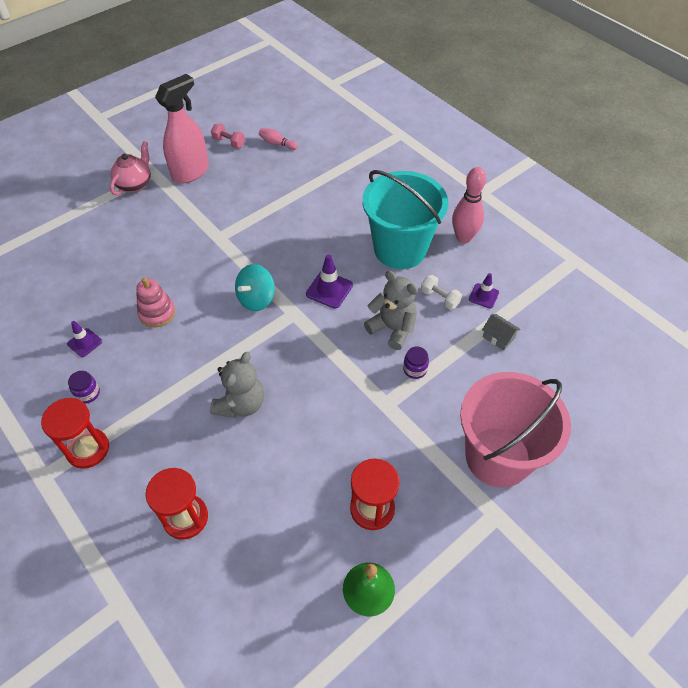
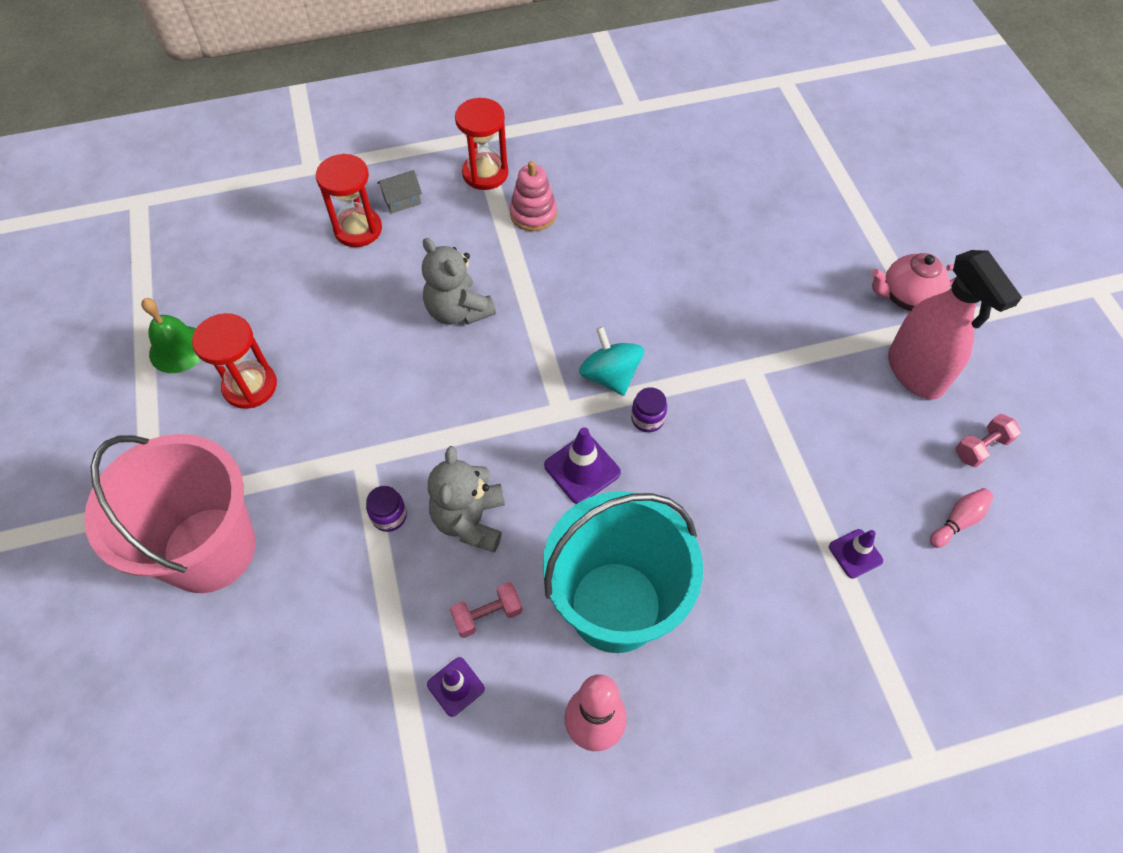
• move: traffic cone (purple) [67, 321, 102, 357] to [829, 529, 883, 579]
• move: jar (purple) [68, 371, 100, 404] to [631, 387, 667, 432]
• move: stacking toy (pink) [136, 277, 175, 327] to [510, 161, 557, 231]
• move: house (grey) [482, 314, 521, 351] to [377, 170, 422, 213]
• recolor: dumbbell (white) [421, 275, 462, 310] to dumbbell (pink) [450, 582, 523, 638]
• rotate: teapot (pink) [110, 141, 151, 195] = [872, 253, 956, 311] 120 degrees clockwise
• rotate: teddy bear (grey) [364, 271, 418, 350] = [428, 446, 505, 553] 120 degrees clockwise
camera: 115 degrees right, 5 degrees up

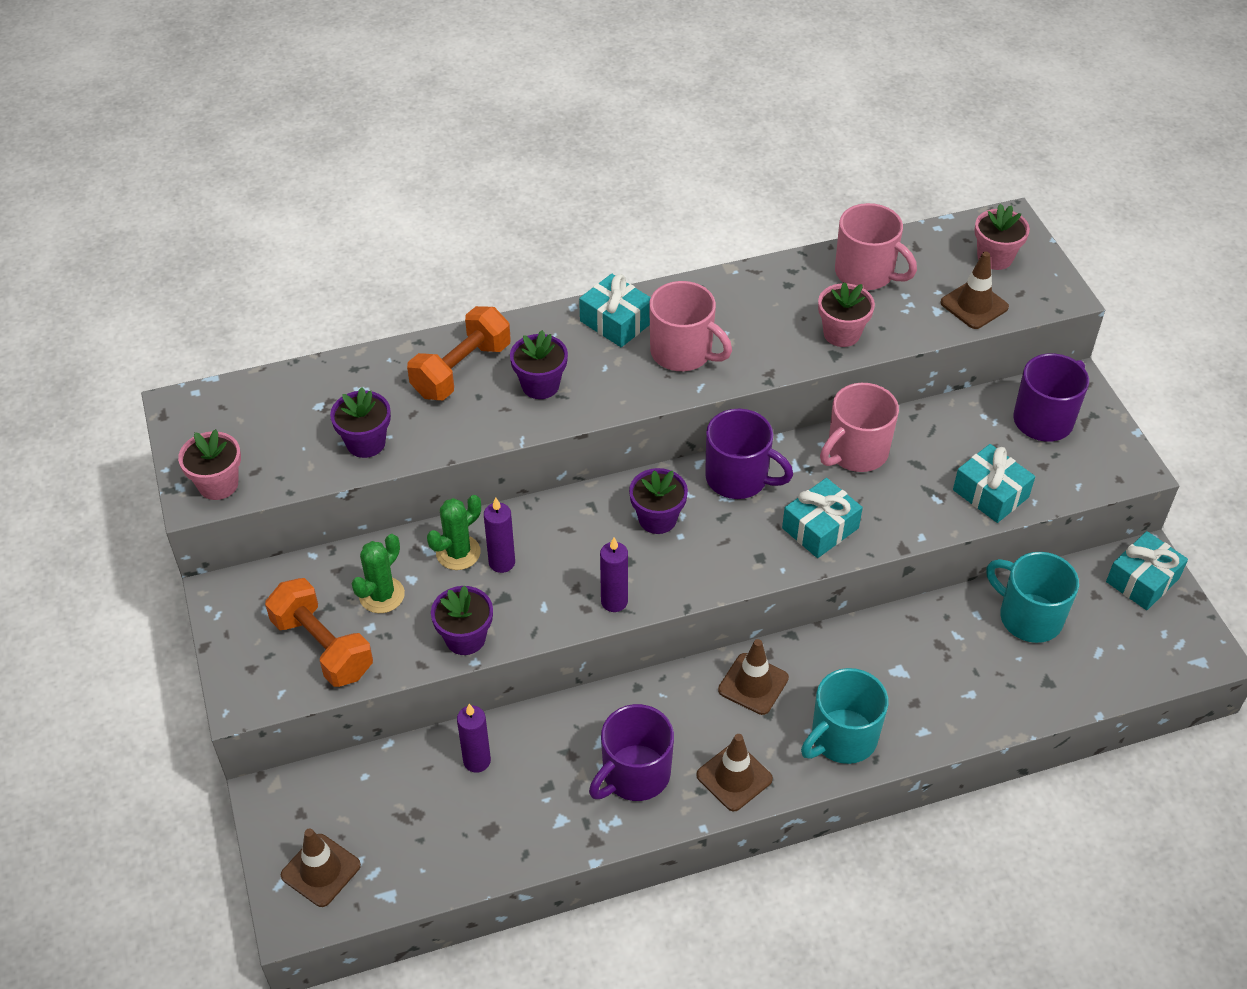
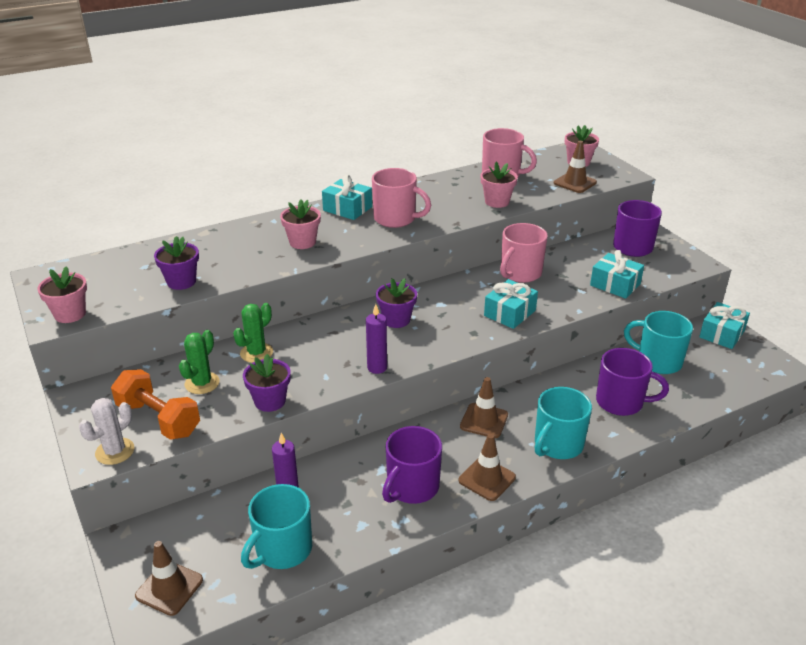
• delete: dumbbell (orange) [407, 306, 511, 400]
• delete: candle (purple) [484, 498, 515, 573]
• insert: cactus (white) [79, 398, 134, 465]
• insert: mug (turquoise) [241, 484, 312, 569]
• move: mug (purple) [705, 409, 793, 499] to [596, 348, 669, 416]
• recolor: flower pot (purple) [510, 330, 568, 399] to flower pot (pink) [280, 199, 321, 249]
camera: 10 degrees left, 15 degrees down

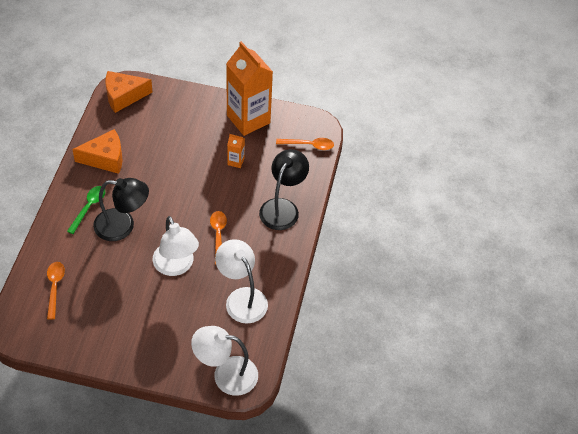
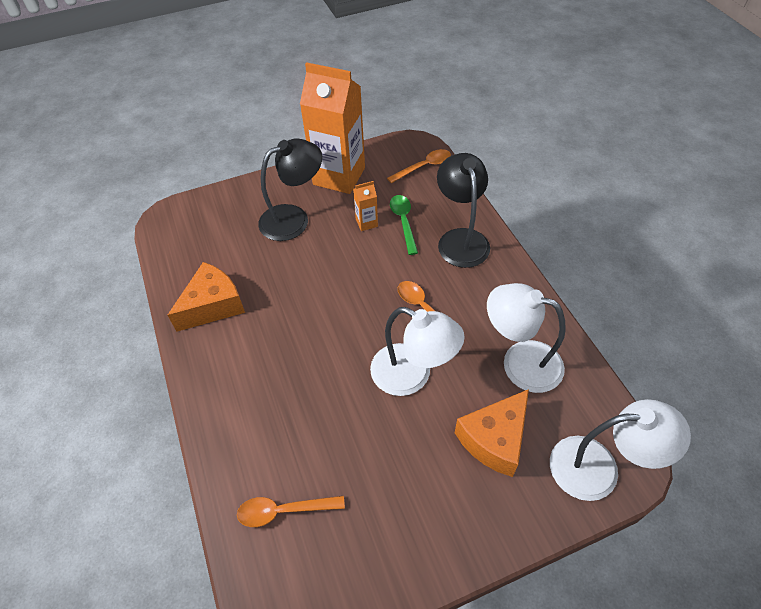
• move: spoon (green) [67, 186, 105, 234] to [390, 195, 418, 255]
• move: lamp (black) [93, 178, 149, 241] to [258, 138, 322, 241]
• move: cheese (orange) [105, 71, 152, 113] to [455, 389, 529, 477]
• rotate: spoon (orange) [47, 262, 65, 320] = [237, 496, 345, 527] 60 degrees counterclockwise
• rotate: lamp (white) [191, 326, 258, 396] = [550, 399, 691, 501] 150 degrees counterclockwise
camera: 30 degrees left, 0 degrees up

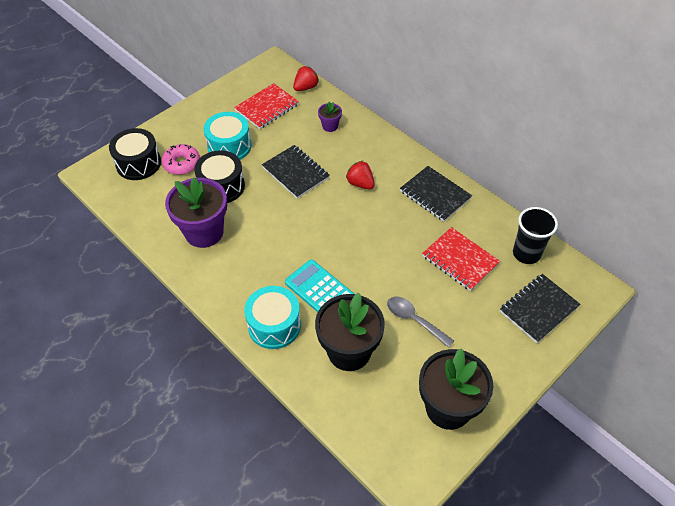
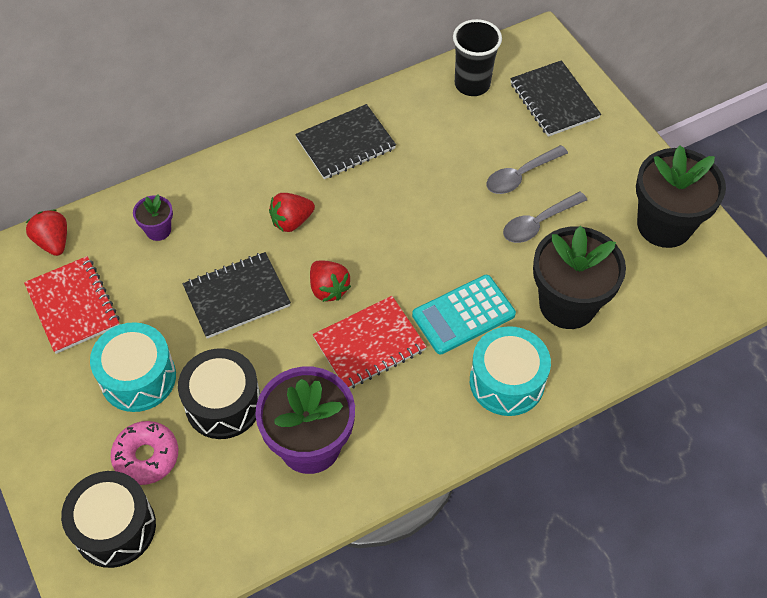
• insert: strawberry (red) [310, 260, 351, 302]
• insert: spoon (grey) [486, 145, 568, 194]
• move: notebook (red) [422, 227, 500, 291] to [313, 296, 427, 389]
camera: 75 degrees left, 5 degrees up

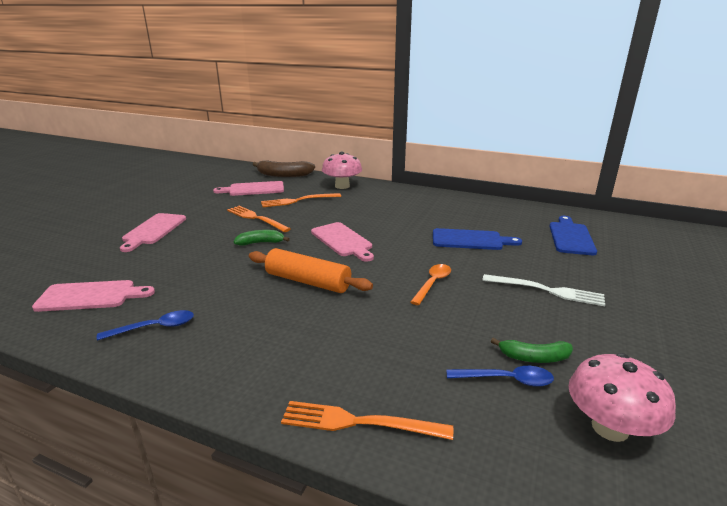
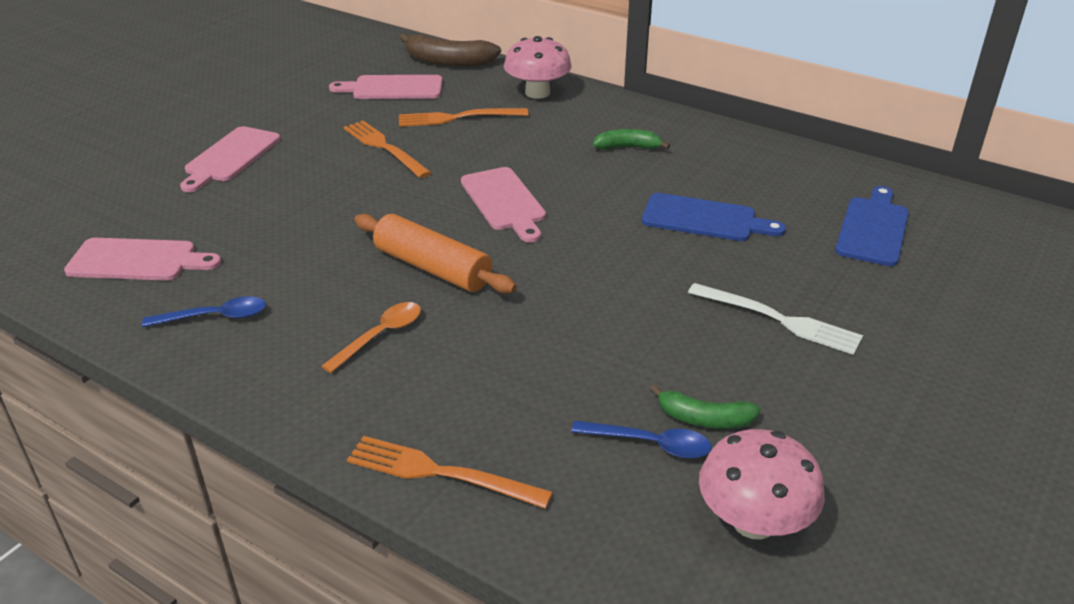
• move: banana (green) [234, 230, 290, 246] to [593, 129, 670, 150]
• move: spoon (orange) [411, 264, 451, 305] to [321, 302, 421, 373]
camera: 10 degrees right, 10 degrees up

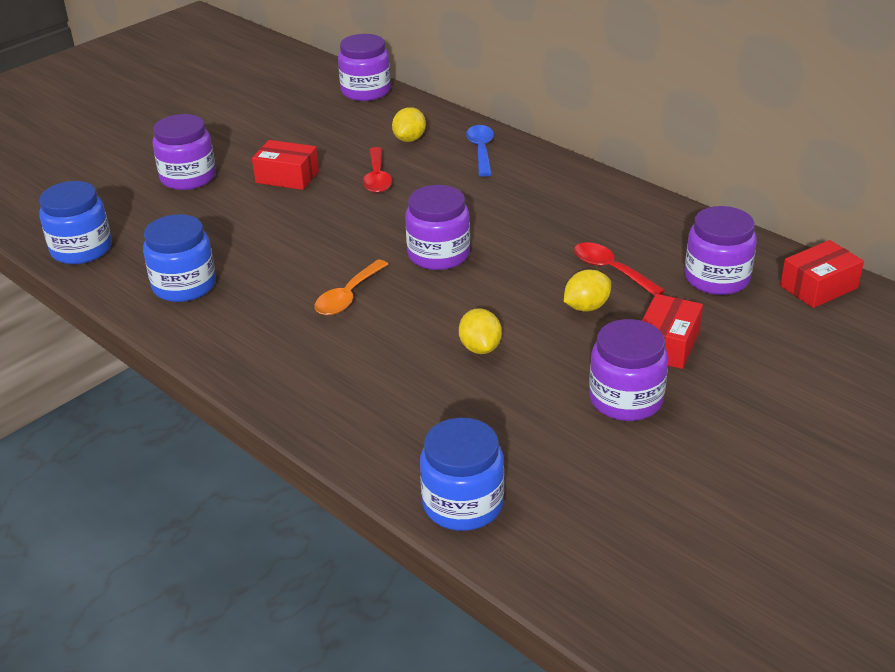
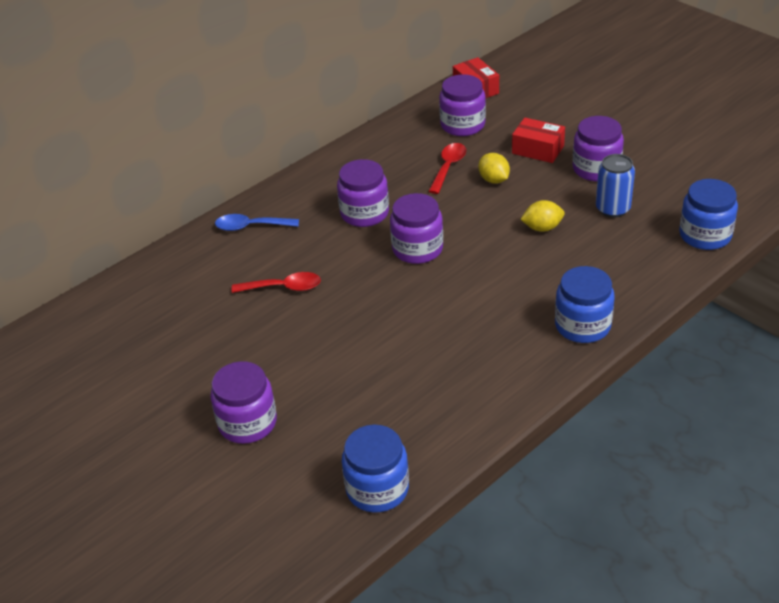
• delete: box (red) [252, 140, 319, 190]
• delete: spoon (orange) [315, 260, 388, 316]
• delete: lemon (yellow) [392, 107, 426, 142]
• insert: can (blue) [596, 154, 635, 218]
• move: jar (blue) [143, 214, 216, 302] to [555, 266, 615, 343]
• move: jar (purple) [338, 34, 391, 101] to [337, 159, 389, 227]
• rotate: spoon (red) [574, 242, 665, 296] = [428, 143, 466, 194] 150 degrees clockwise
camera: 85 degrees left, 5 degrees up

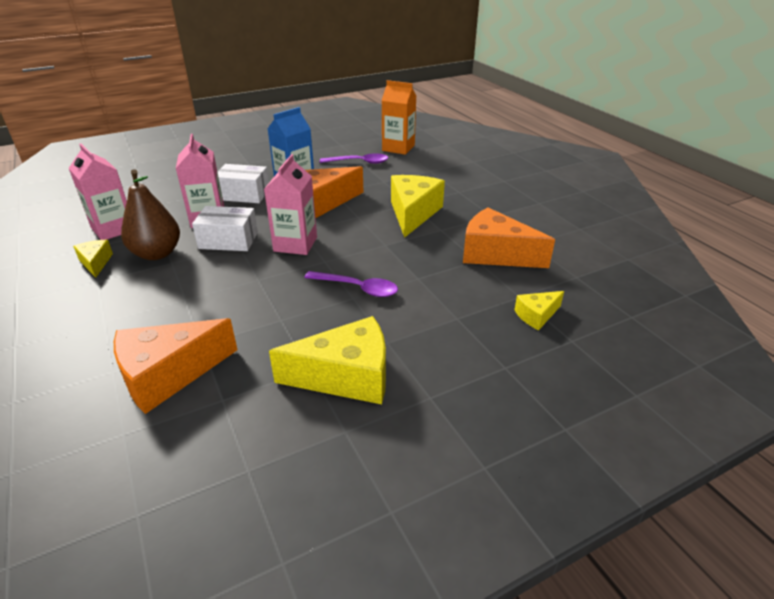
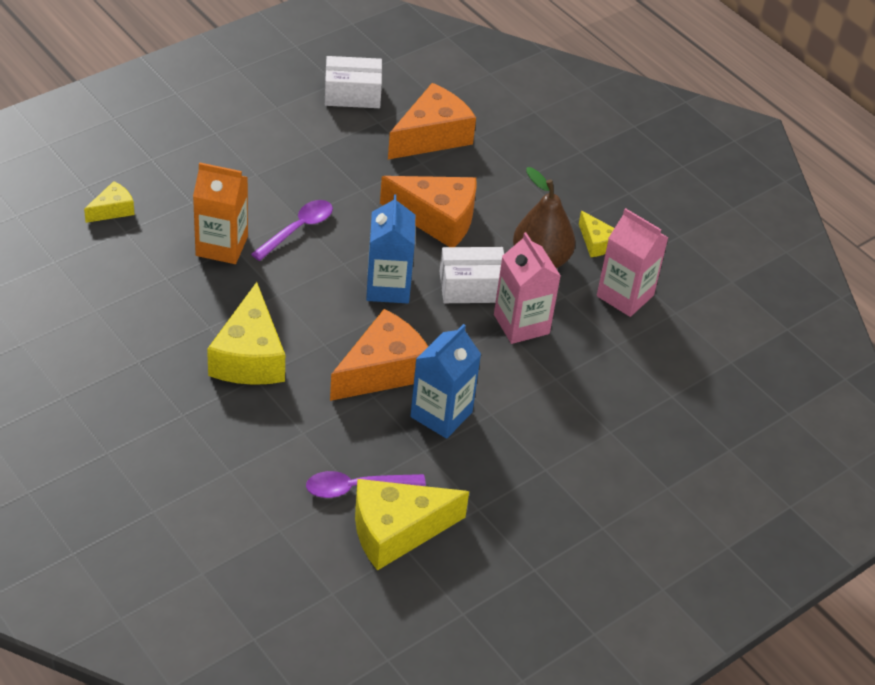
• move: box (white) [218, 164, 269, 203] to [325, 56, 382, 108]
• move: cheese (yellow) [269, 316, 386, 404] to [355, 479, 469, 571]
• move: carton (orange) [381, 80, 416, 155] to [193, 162, 248, 264]
• move: cheese (orange) [463, 207, 555, 268] to [380, 176, 476, 247]
• recolor: carton (pink) [264, 154, 317, 255] to carton (blue) [366, 194, 415, 303]
• rotate: spoon (purple) [304, 271, 398, 297] = [251, 200, 333, 261] 120 degrees clockwise
camera: 165 degrees right, 10 degrees up

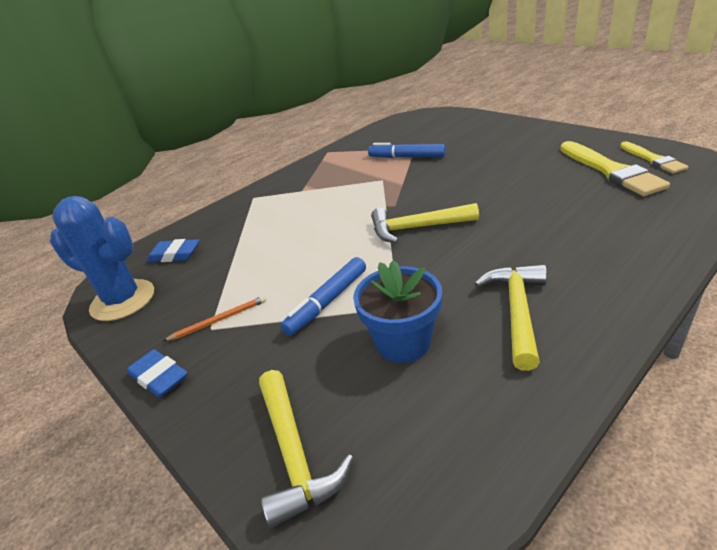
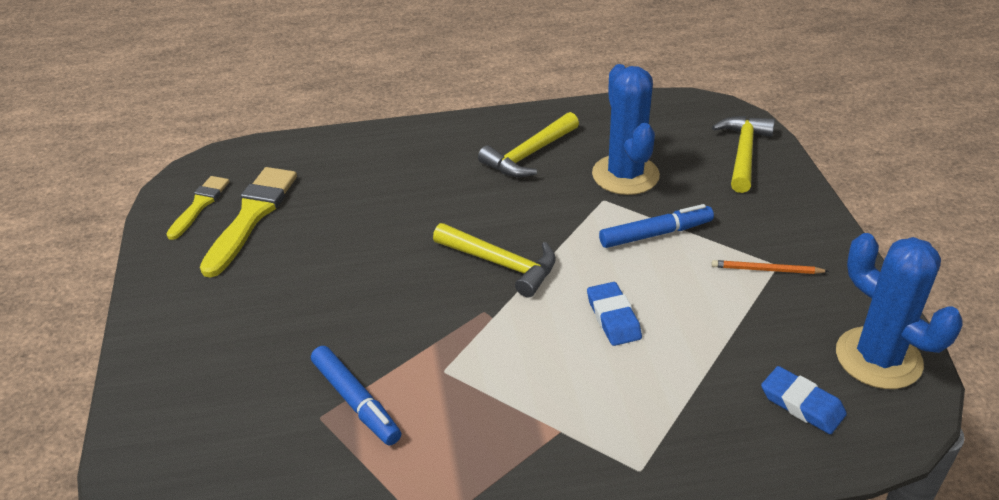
• move: eraser (blue) [127, 349, 188, 398] to [587, 282, 642, 346]
• replace: flower pot (blue) [353, 260, 442, 363] to cactus (blue) [592, 64, 660, 195]
camera: 150 degrees left, 5 degrees up

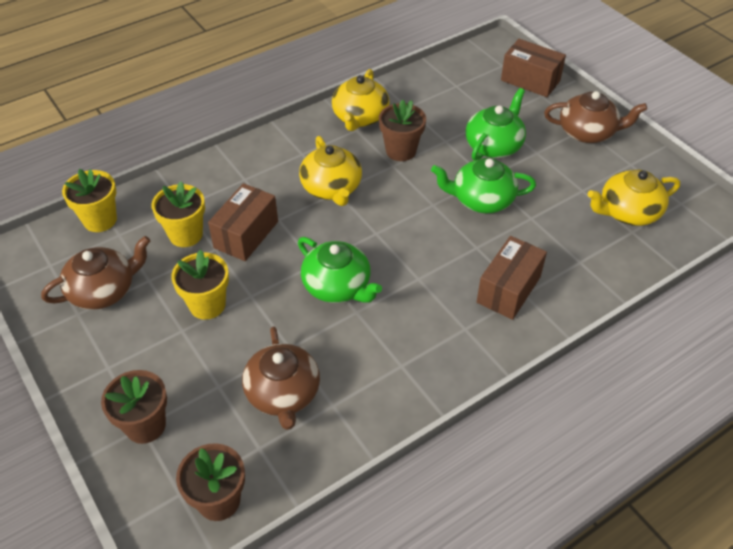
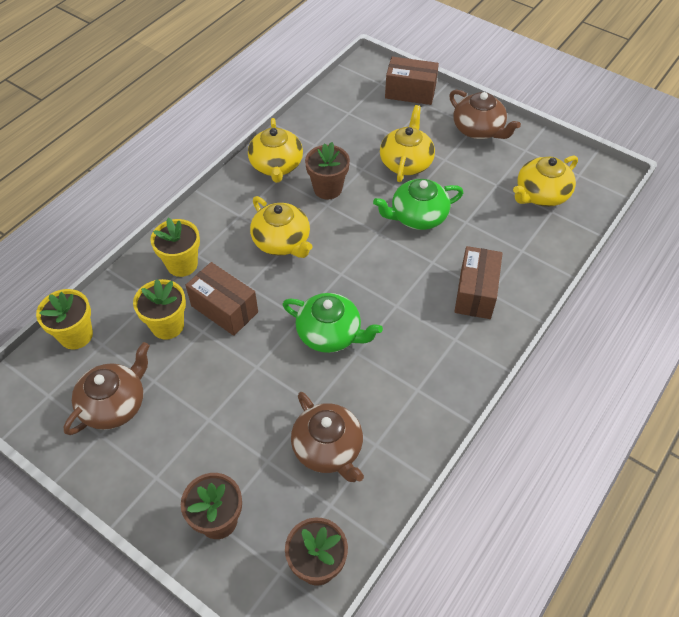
• move: flower pot (yellow) [171, 250, 229, 320] to [150, 218, 200, 277]
• recolor: teapot (green) [466, 88, 526, 160] to teapot (yellow) [380, 105, 435, 182]
• rotate: box (brown) [208, 183, 278, 261] = [185, 262, 258, 336] 60 degrees counterclockwise
• rotate: teapot (brown) [544, 91, 647, 143] = [449, 90, 521, 139] 60 degrees clockwise
camera: 20 degrees left, 5 degrees up

